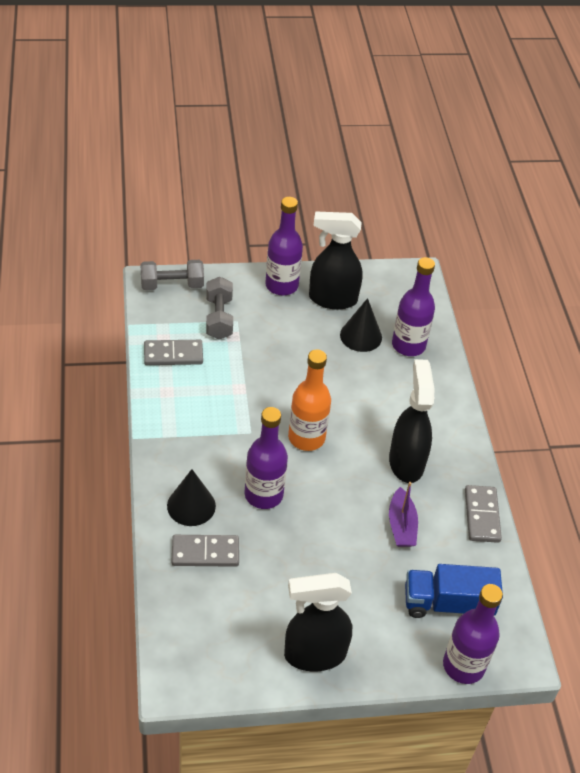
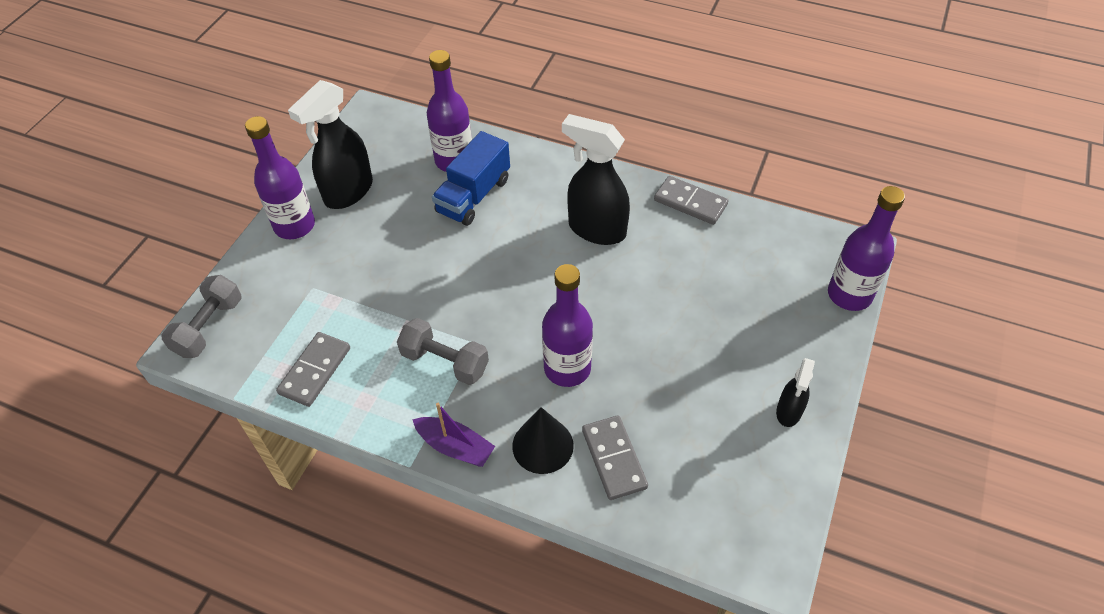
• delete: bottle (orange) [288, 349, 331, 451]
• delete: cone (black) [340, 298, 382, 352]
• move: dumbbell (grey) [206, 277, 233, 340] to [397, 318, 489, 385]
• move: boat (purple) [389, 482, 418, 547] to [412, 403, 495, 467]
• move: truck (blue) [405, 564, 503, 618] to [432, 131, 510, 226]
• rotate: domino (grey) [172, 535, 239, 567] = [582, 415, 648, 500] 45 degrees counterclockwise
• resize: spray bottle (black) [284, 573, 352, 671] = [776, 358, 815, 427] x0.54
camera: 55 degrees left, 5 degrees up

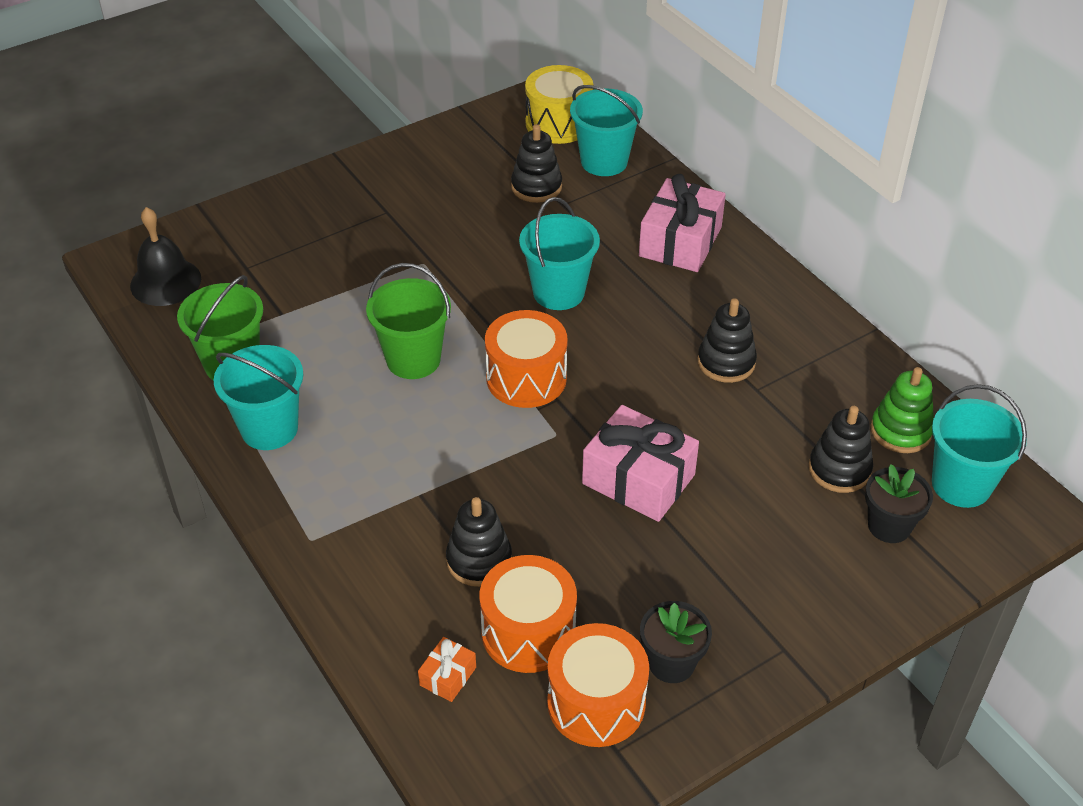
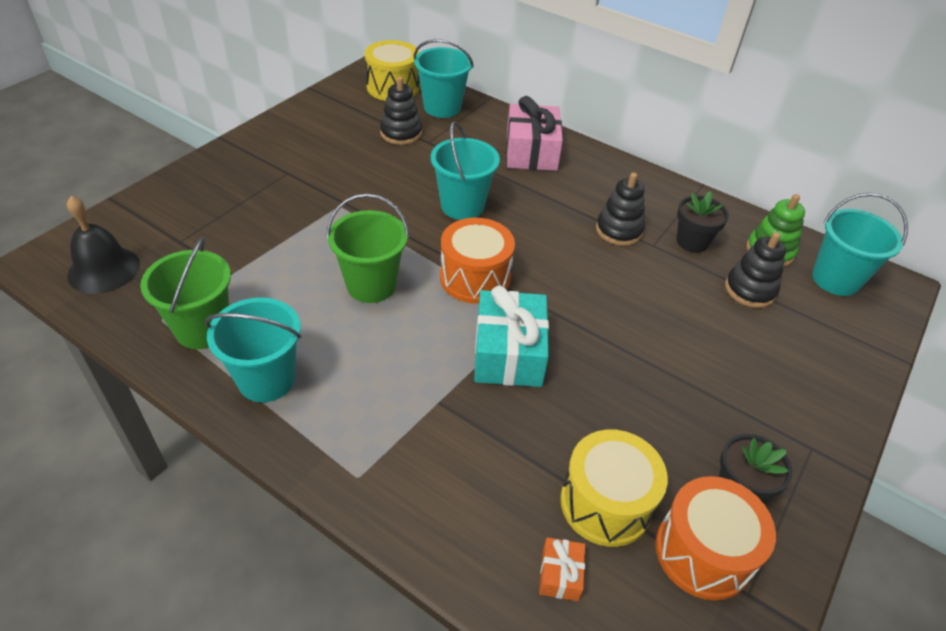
• delete: stacking toy (black) [446, 497, 512, 587]
• delete: gift (pink) [582, 405, 699, 522]
• insert: gift (turquoise) [474, 286, 549, 387]
• move: flower pot (black) [865, 464, 933, 543] to [676, 191, 729, 253]
• recolor: drum (orange) [480, 555, 577, 673] to drum (yellow) [560, 429, 668, 547]
camera: 25 degrees left, 0 degrees up

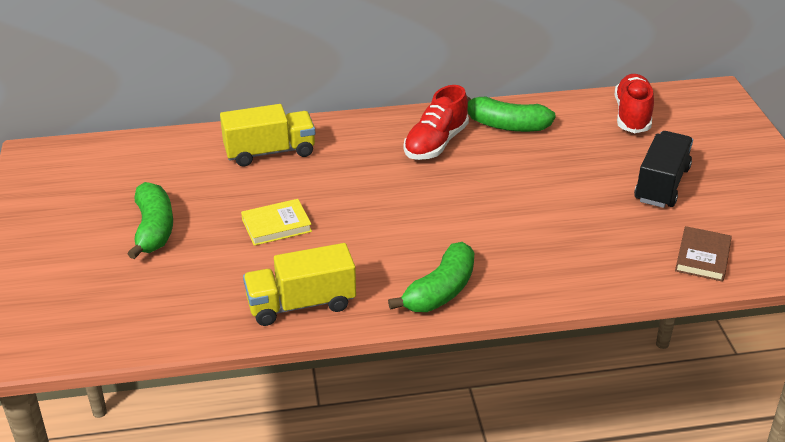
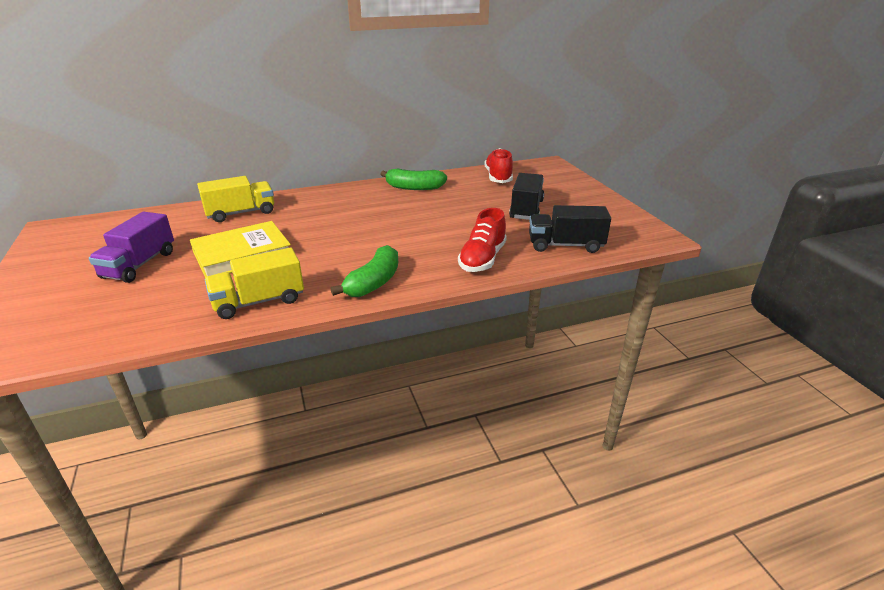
• move: shoe (red) [404, 85, 469, 160] to [458, 208, 507, 272]
• replace: banana (green) [127, 182, 173, 259] to truck (purple) [89, 212, 174, 283]
• replace: book (brown) [675, 226, 732, 282] to truck (black) [529, 205, 611, 253]
• resize: book (yellow) [241, 199, 312, 246] = [190, 221, 291, 278] x1.77
camera: 10 degrees left, 5 degrees down

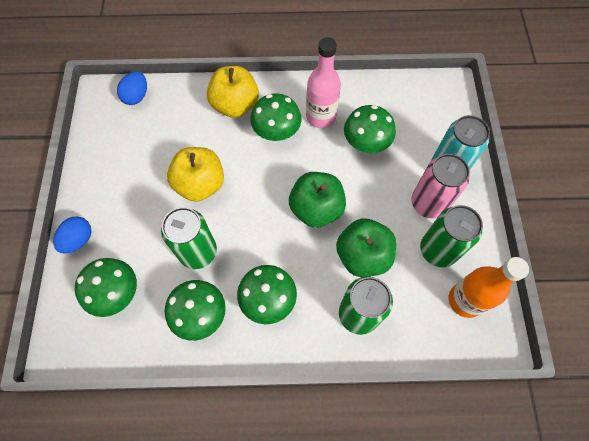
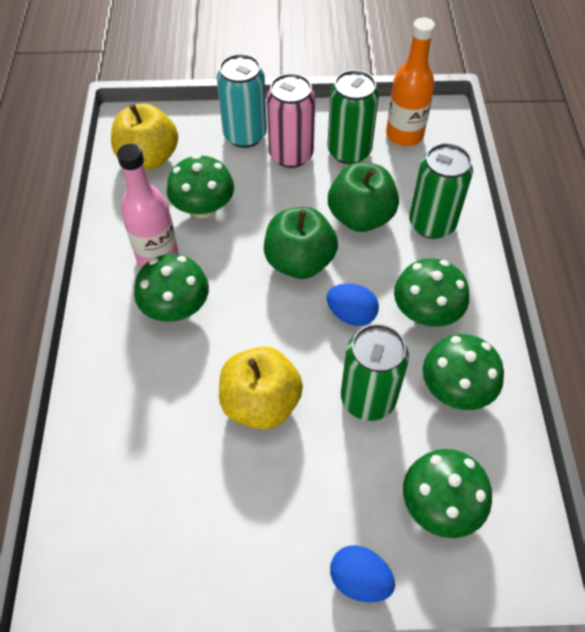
• move: egg (blue) [117, 72, 147, 105] to [326, 284, 379, 326]
• move: apple (yellow) [207, 66, 259, 118] to [111, 103, 178, 170]
camera: 90 degrees left, 10 degrees down

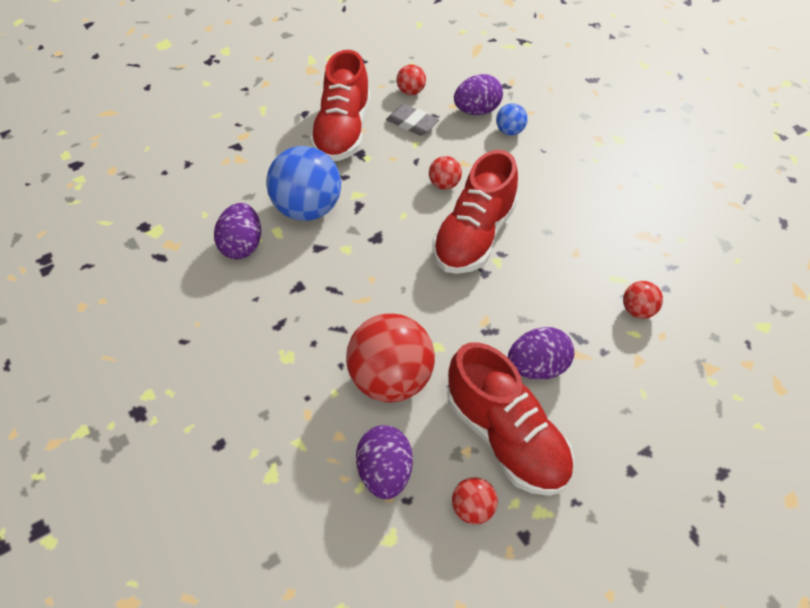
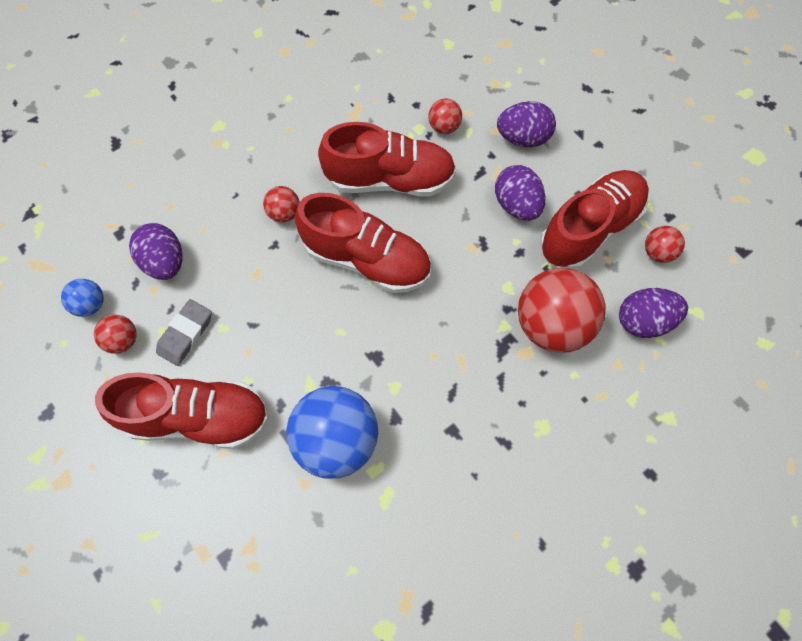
• insert: shoe (red) [318, 122, 456, 197]
• move: egg (purple) [214, 203, 261, 259] to [497, 101, 556, 147]
• move: ball (red) [429, 156, 462, 190] to [263, 186, 299, 223]
• move: ball (blue) [496, 103, 528, 136] to [61, 279, 104, 317]
camera: 95 degrees left, 15 degrees up

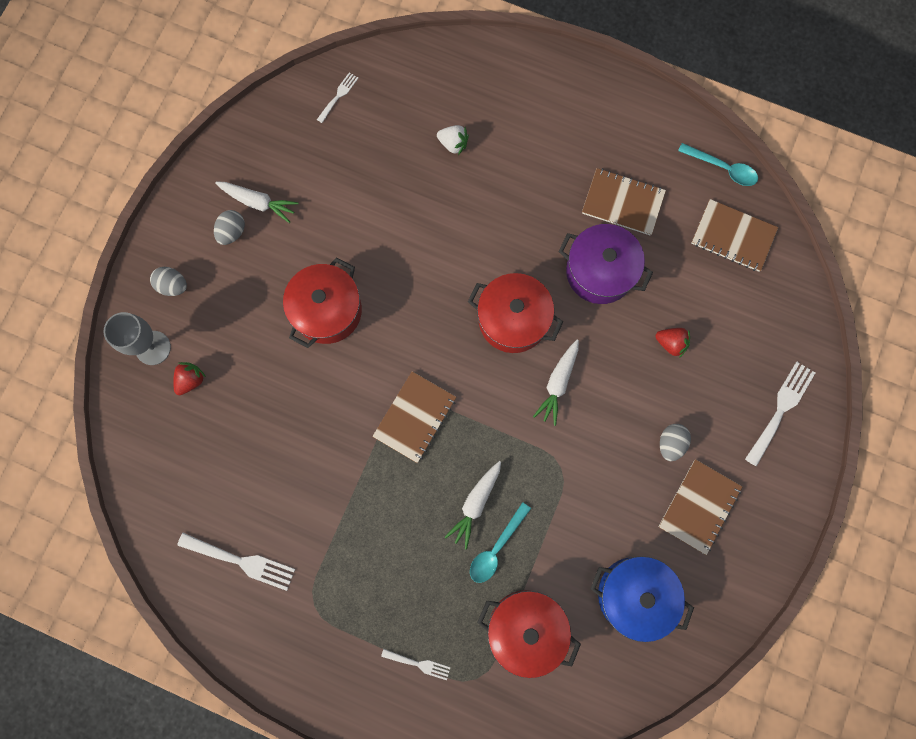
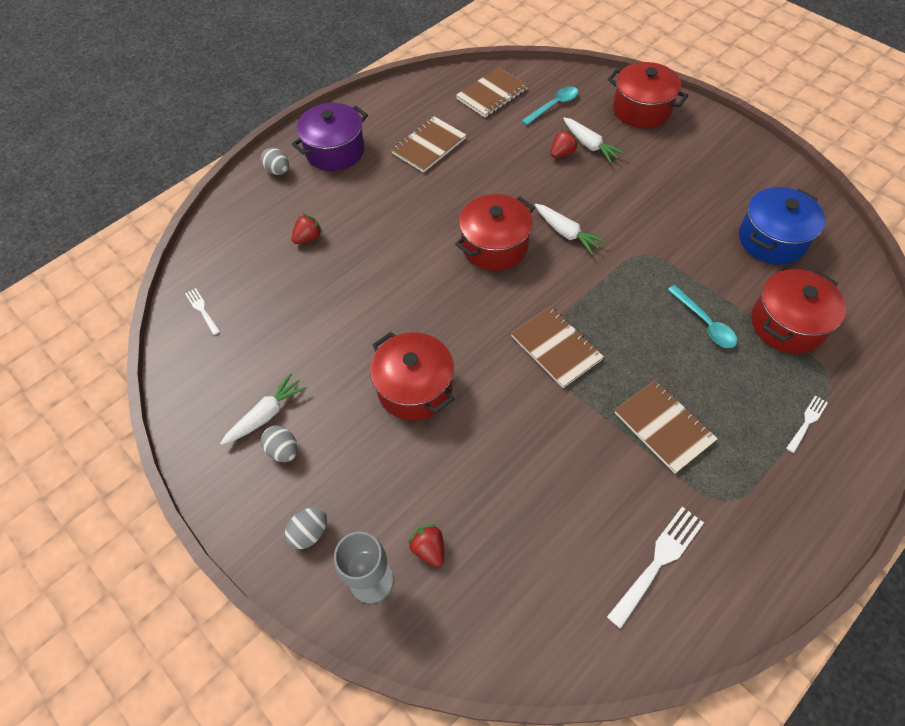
• move: carrot (white) [445, 461, 501, 549] to [563, 117, 625, 163]
• move: pot (purple) [558, 224, 653, 304] to [292, 103, 368, 171]
• move: notebook (brown) [658, 459, 742, 555] to [615, 380, 718, 474]
• move: egg (grey) [660, 424, 691, 461] to [261, 148, 289, 175]
• move: spoon (turquoise) [678, 143, 758, 186] to [522, 86, 578, 125]
• replace: fork (white) [745, 362, 815, 467] to pot (red) [608, 62, 688, 128]
• recolor: strawberry (white) [437, 125, 469, 155] to strawberry (red) [292, 213, 323, 244]
camera: 65 degrees left, 20 degrees down

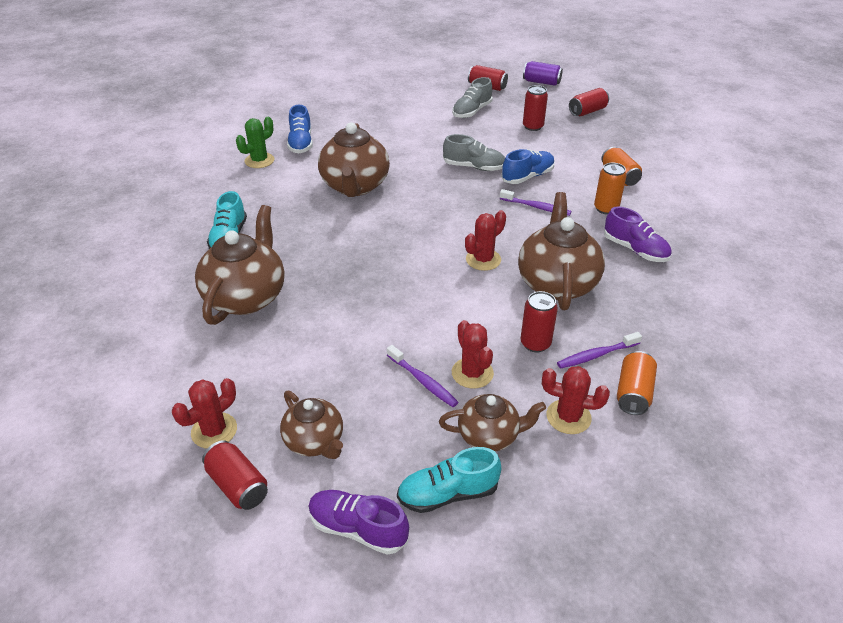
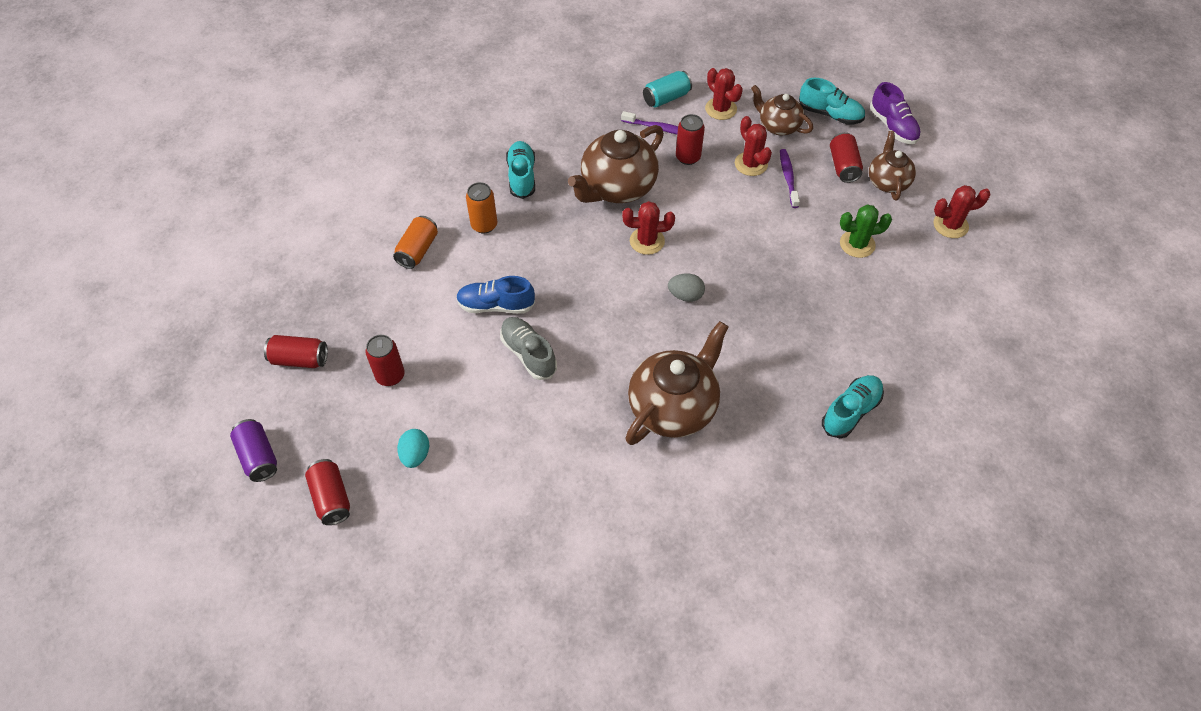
• delete: teapot (brown) [195, 205, 285, 325]
• delete: shoe (blue) [287, 105, 313, 153]
• delete: toothbrush (purple) [500, 189, 571, 216]
• insert: egg (grey) [668, 274, 705, 302]
• move: can (red) [202, 440, 268, 510] to [830, 132, 863, 183]
• move: cactus (green) [236, 117, 274, 168] to [840, 204, 892, 258]
• replace: shoe (grey) [452, 77, 493, 118] to egg (turquoise) [397, 429, 429, 468]
• recolor: shoe (purple) [604, 206, 672, 262] to shoe (turquoise) [506, 141, 535, 199]
• recolor: can (orange) [617, 351, 657, 415] to can (turquoise) [643, 71, 692, 108]
• rotate: cactus (red) [452, 320, 494, 389] = [735, 116, 772, 176] 45 degrees counterclockwise
camera: 140 degrees left, 15 degrees up

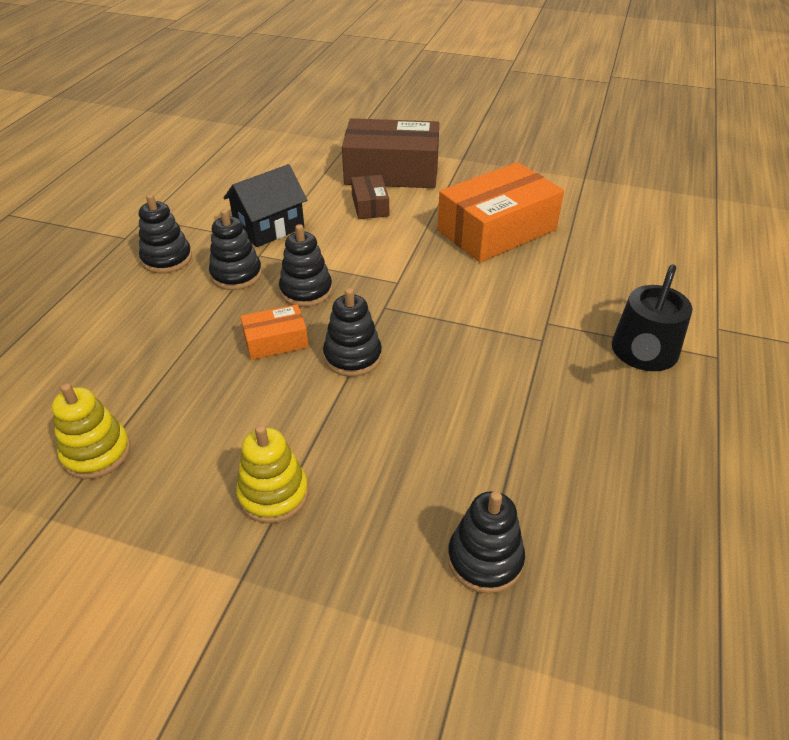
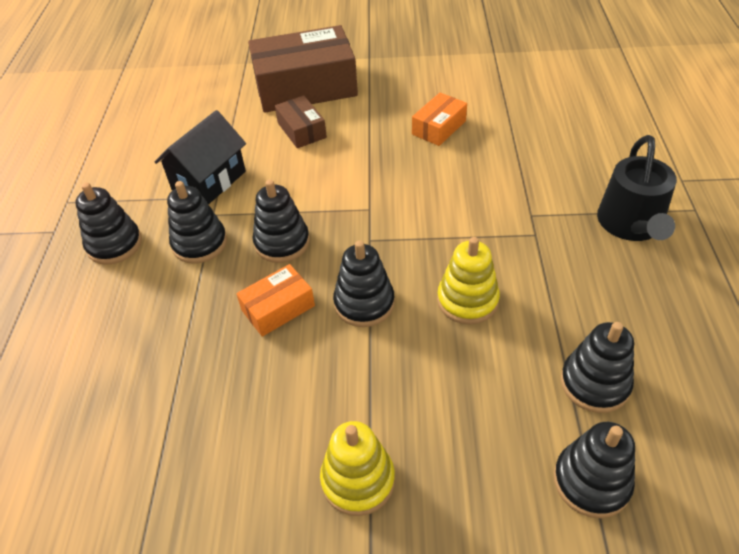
• insert: stacking toy (black) [560, 322, 634, 413]
• move: stacking toy (yellow) [52, 383, 131, 479] to [437, 237, 500, 325]
• resize: box (orange) [438, 162, 564, 262] = [412, 93, 467, 146] x0.48
camera: 15 degrees left, 5 degrees up

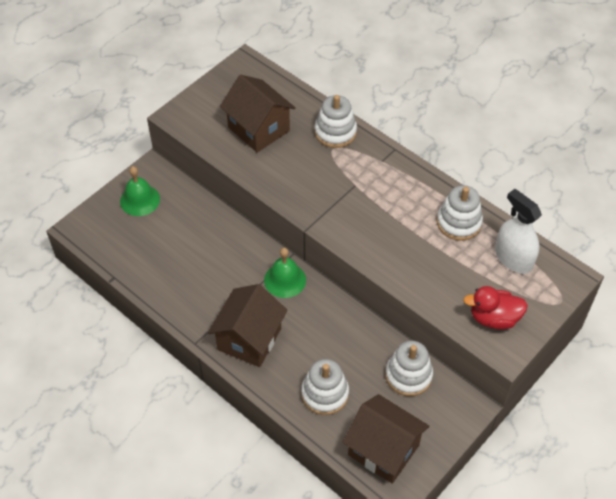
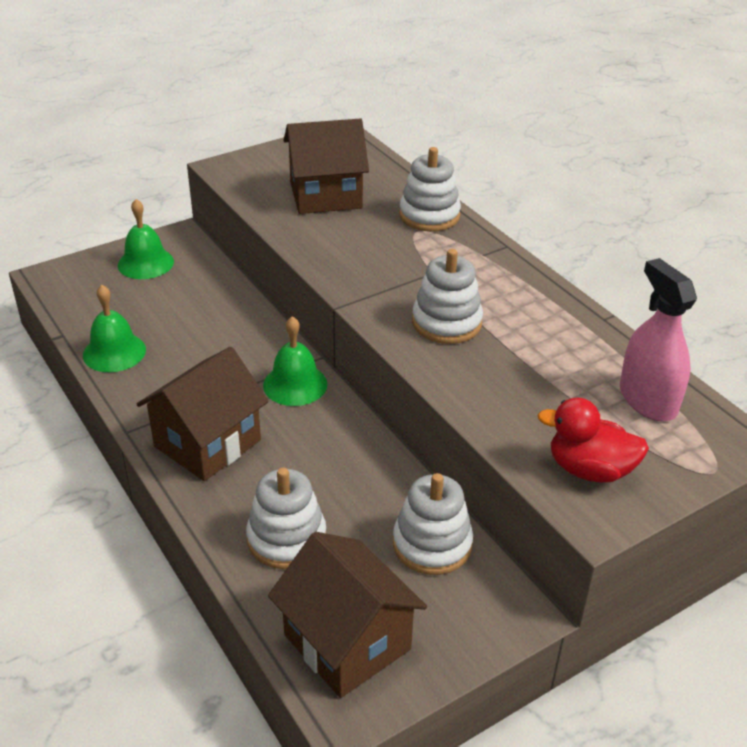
• insert: bell (green) [83, 285, 146, 372]
• move: stacking toy (white) [437, 185, 483, 241] to [412, 249, 483, 344]
• recolor: spray bottle (white) [495, 189, 542, 274] to spray bottle (pink) [620, 258, 697, 422]
• rotate: house (brown) [220, 75, 296, 152] = [283, 118, 369, 214] 75 degrees counterclockwise
camera: 15 degrees right, 15 degrees down

